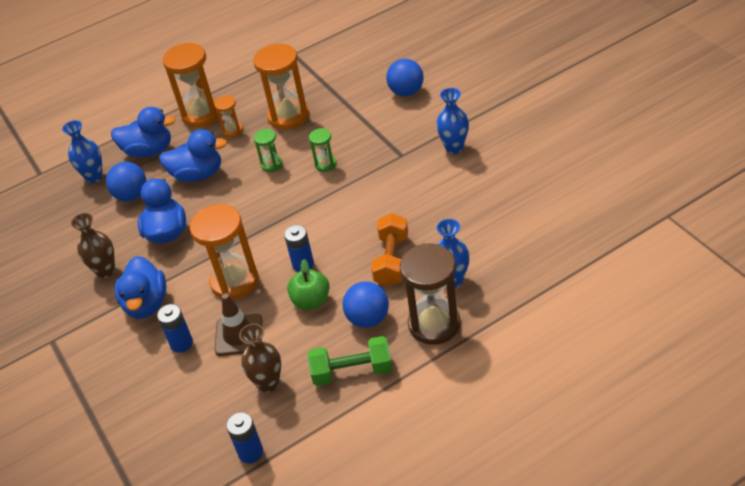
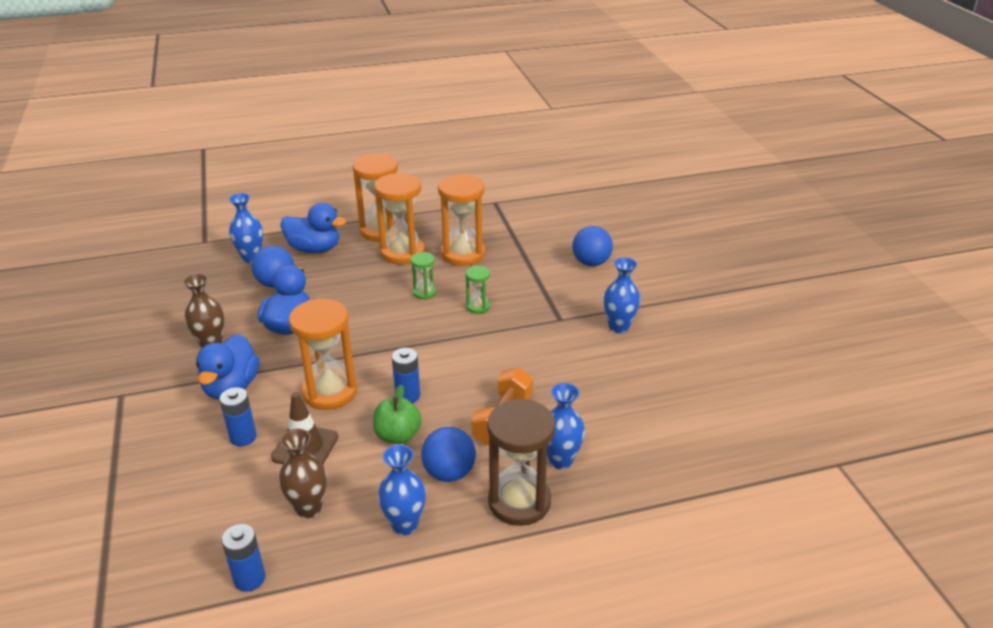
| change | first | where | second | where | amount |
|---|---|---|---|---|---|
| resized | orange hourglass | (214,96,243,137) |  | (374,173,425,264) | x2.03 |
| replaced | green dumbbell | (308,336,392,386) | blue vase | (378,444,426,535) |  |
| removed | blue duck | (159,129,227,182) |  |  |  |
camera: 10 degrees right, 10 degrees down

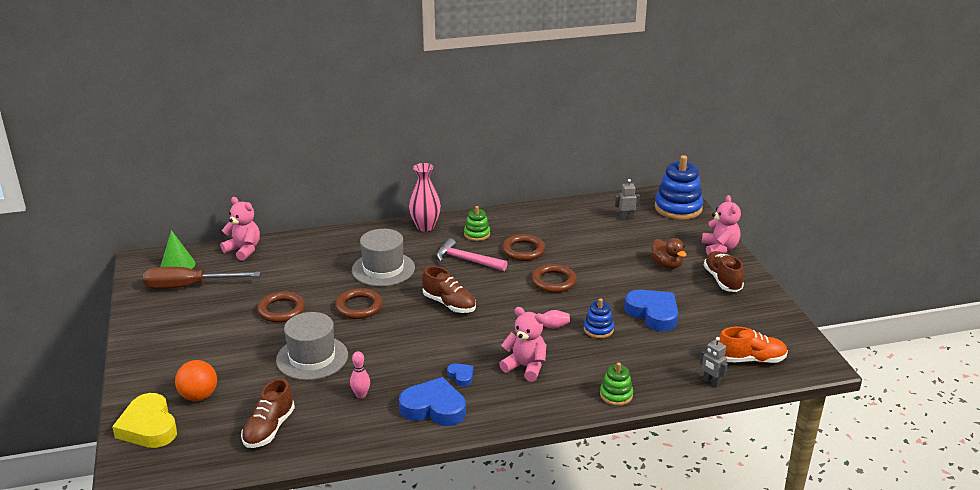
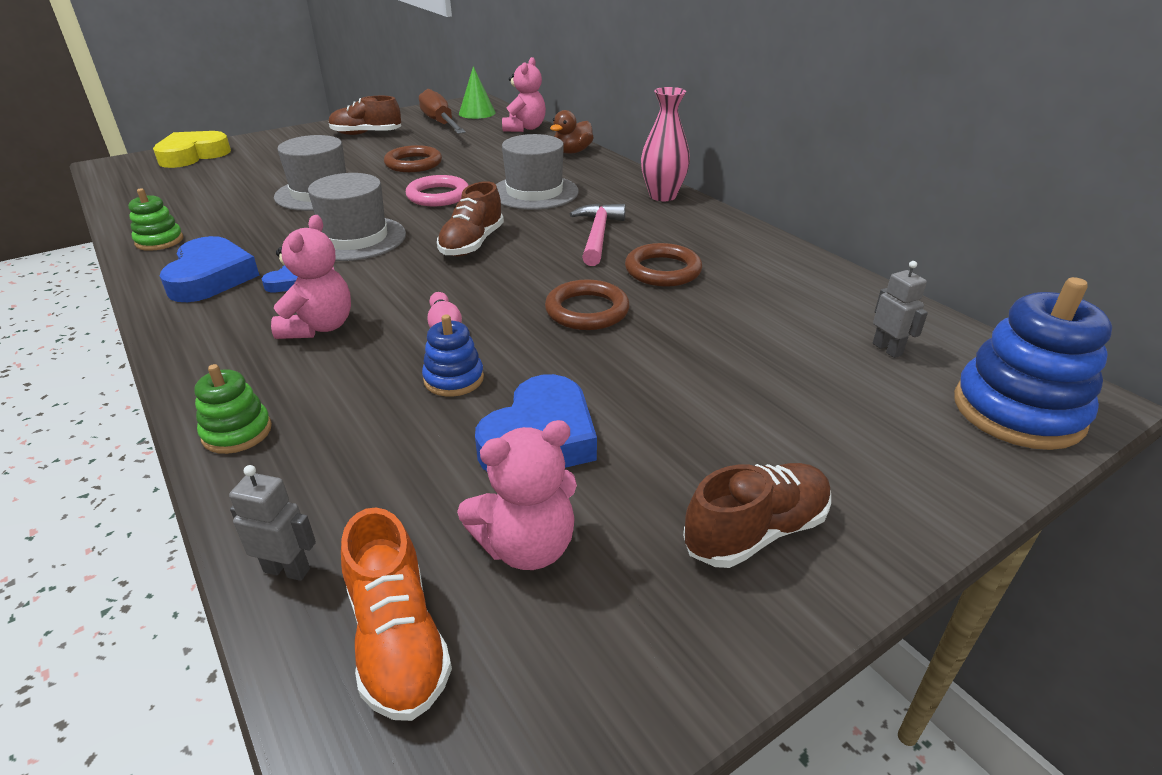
| change | first | where | second | where | amount |
|---|---|---|---|---|---|
| moved | green stacking toy | (464,206,490,241) |  | (128,188,183,251) |  |
| turned | grey robot | (700,337,728,387) |  | (229,465,316,581) | 75 degrees clockwise |
| added |  |  | grey hat | (308,173,406,261) |  |
| moved | brown shoe | (241,379,295,448) |  | (329,96,401,135) |  |
| recoloured | brown ring | (335,288,383,319) | pink ring | (406,175,469,206) |  |
| moved | pink teddy bear | (702,195,741,255) |  | (457,420,577,570) |  |
| moved | brown duck | (651,238,687,269) |  | (550,110,594,154) |  |
| removed | orange ball | (175,360,217,401) |  |  |  |
| removed | pink bowling pin | (350,351,370,398) |  |  |  |
camera: 70 degrees right, 5 degrees up

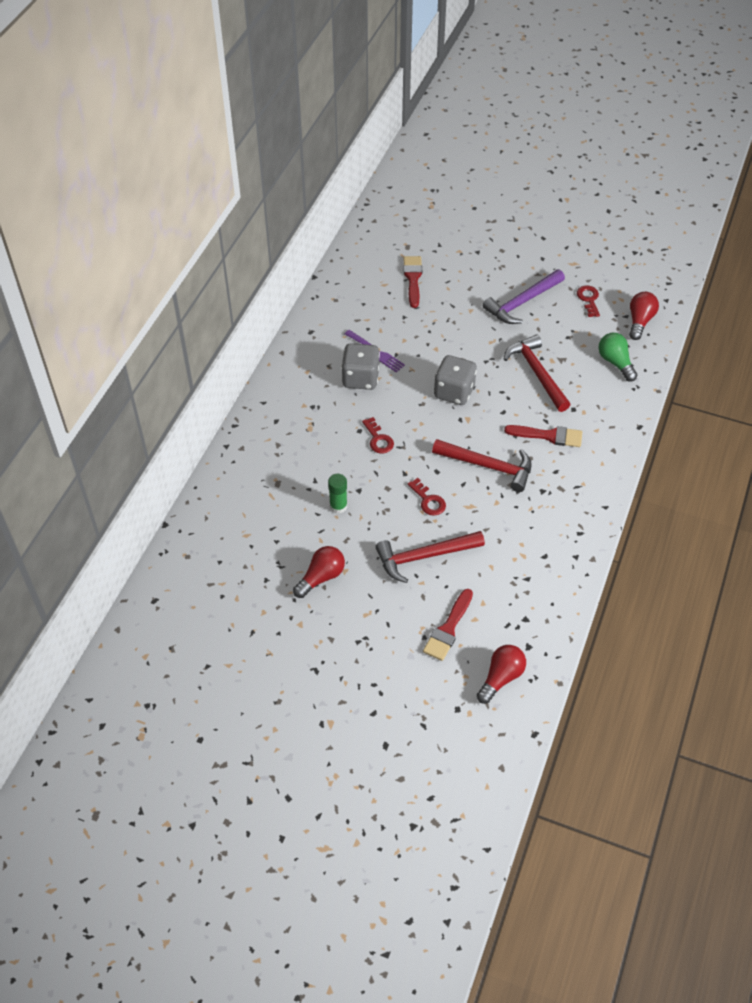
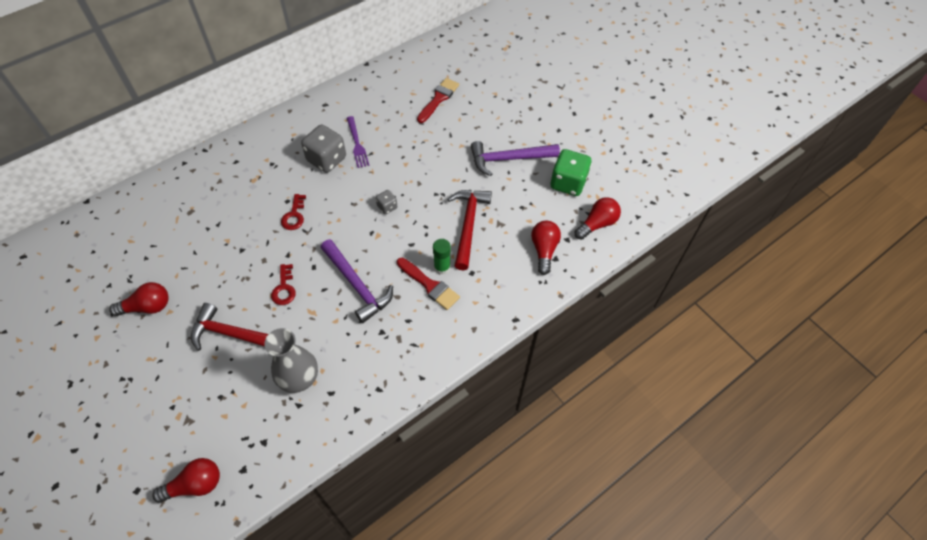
| change | first | where | second | where | amount |
|---|---|---|---|---|---|
| added |  |  | grey vase | (264,328,318,393) |  |
| recoloured | red hammer | (432,439,532,492) | purple hammer | (321,239,393,323) |  |
| resized | grey dice | (434,355,477,405) |  | (376,190,397,214) | x0.50 |
| moved | green glue stick | (328,474,347,514) |  | (433,239,451,275) |  |
| recoloured | green light bulb | (599,333,637,382) | red light bulb | (531,221,561,275) |  |
| replaced | red key | (577,285,600,317) | green dice | (550,149,592,196) |  |
| removed | red brush | (423,589,473,661) |  |  |  |
camera: 30 degrees right, 5 degrees up

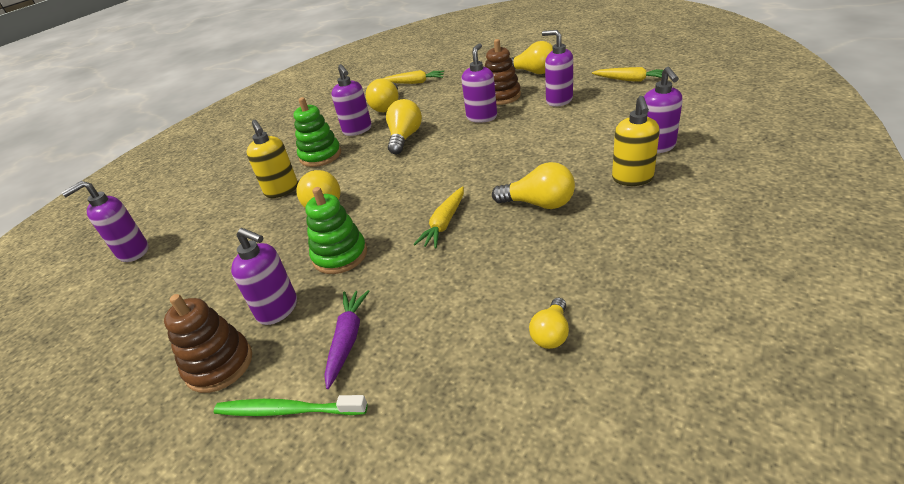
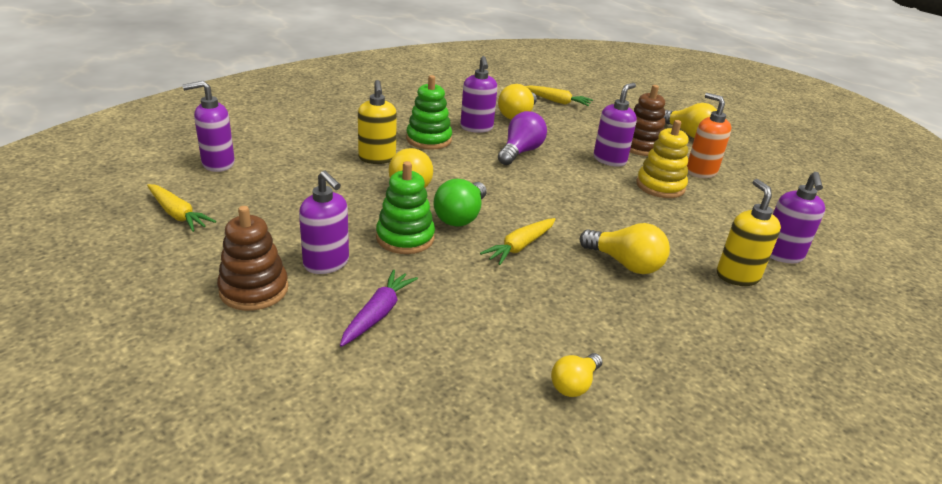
| change | first | where | second | where | amount |
|---|---|---|---|---|---|
| moved | yellow carrot | (592,67,663,82) |  | (147,184,216,232) |  |
| added |  |  | green light bulb | (433,179,486,227) |  |
| recoloured | yellow light bulb | (386,99,422,154) | purple light bulb | (498,111,547,165) |  |
| added |  |  | yellow stacking toy | (636,120,689,198) |  |
| recoloured | purple soap dispenser | (542,30,573,107) | orange soap dispenser | (687,93,731,178) |  |
| turned | yellow soap dispenser | (612,96,660,186) |  | (717,179,781,286) | 150 degrees clockwise |
| removed | green toothbrush | (214,395,367,416) |  |  |  |
camera: 10 degrees right, 5 degrees down

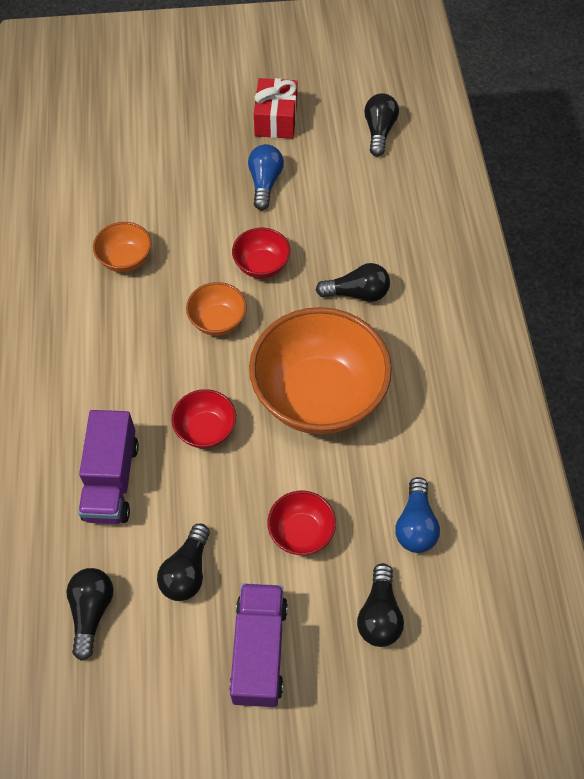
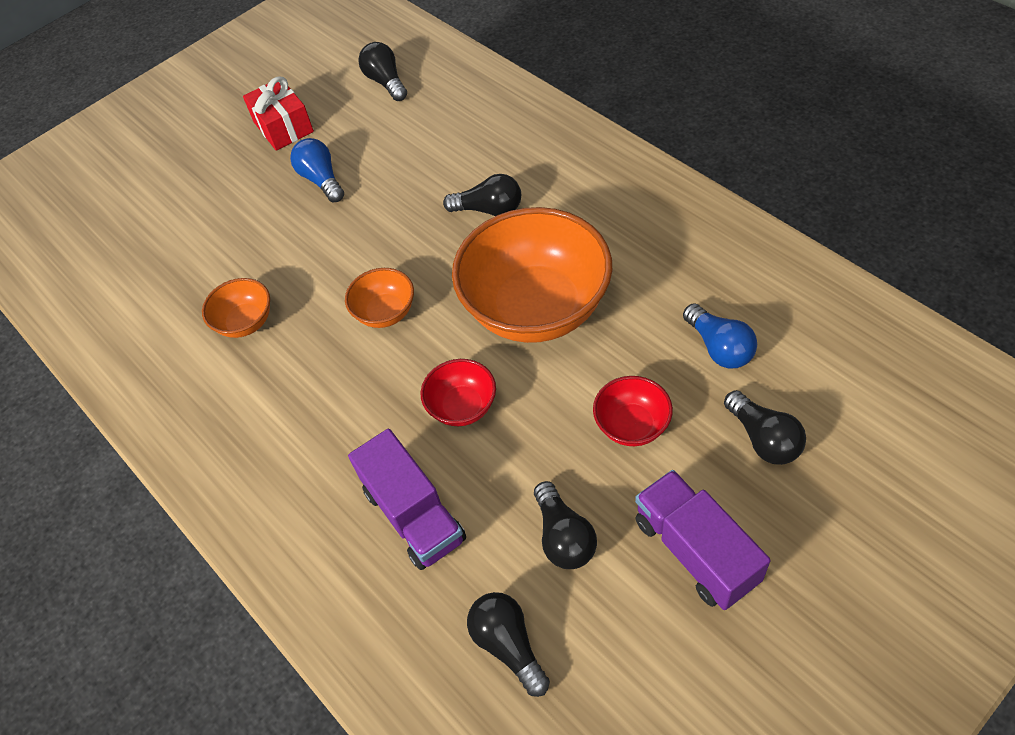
| change | first | where | second | where | amount |
|---|---|---|---|---|---|
| turned | black light bulb | (316,263,390,302) |  | (443,174,521,216) | 45 degrees clockwise |
| removed | red bowl | (232,228,291,279) |  |  |  |
camera: 30 degrees left, 5 degrees down

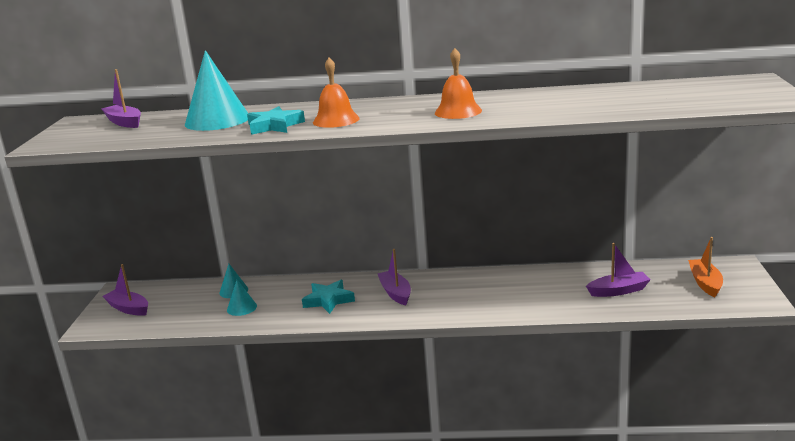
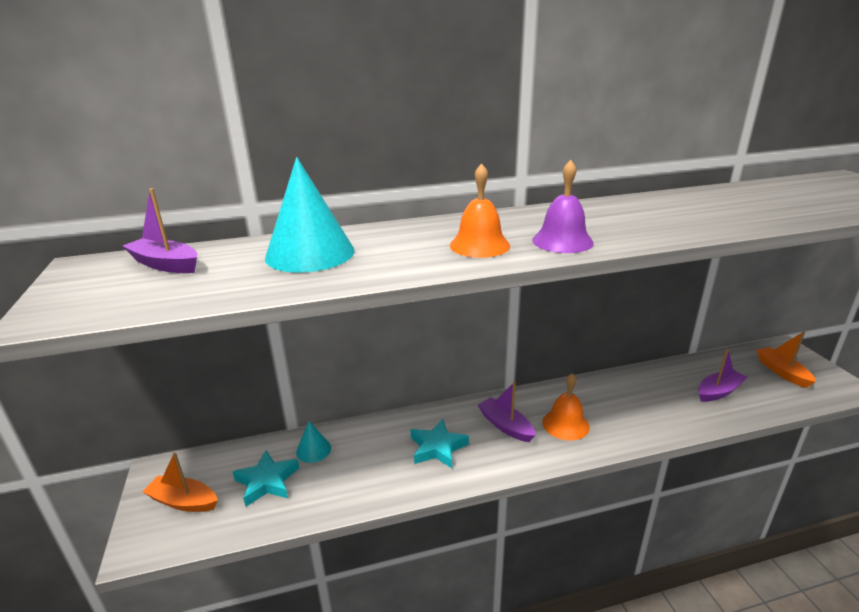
| change | first | where | second | where | amount |
|---|---|---|---|---|---|
| recoloured | purple boat | (103,264,148,316) | orange boat | (142,452,218,512) |  |
| moved | turquoise star | (247,106,305,135) |  | (233,451,299,507) |  |
| added |  |  | purple bell | (532,160,594,253) |  |
| moved | orange bell | (435,48,482,119) |  | (542,373,590,441) |  |
| removed | turquoise cone | (227,280,257,316) |  |  |  |
camera: 20 degrees left, 5 degrees up

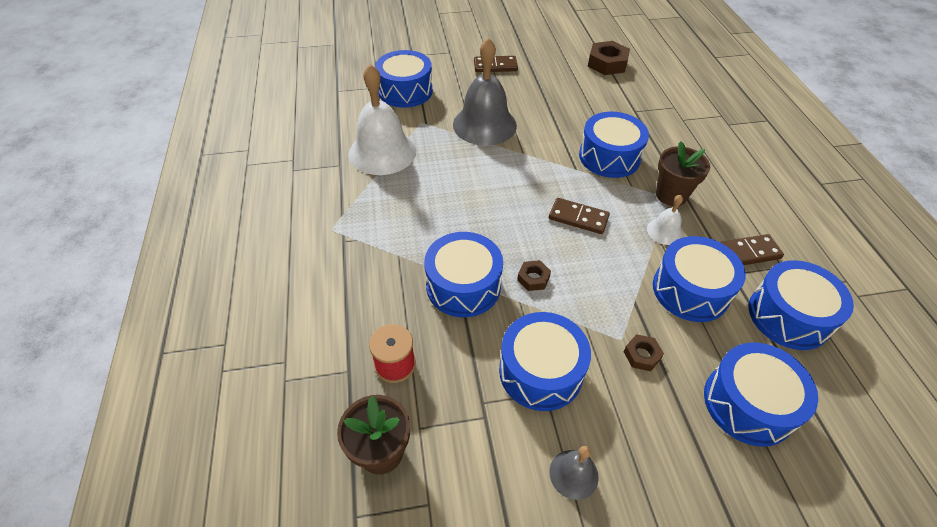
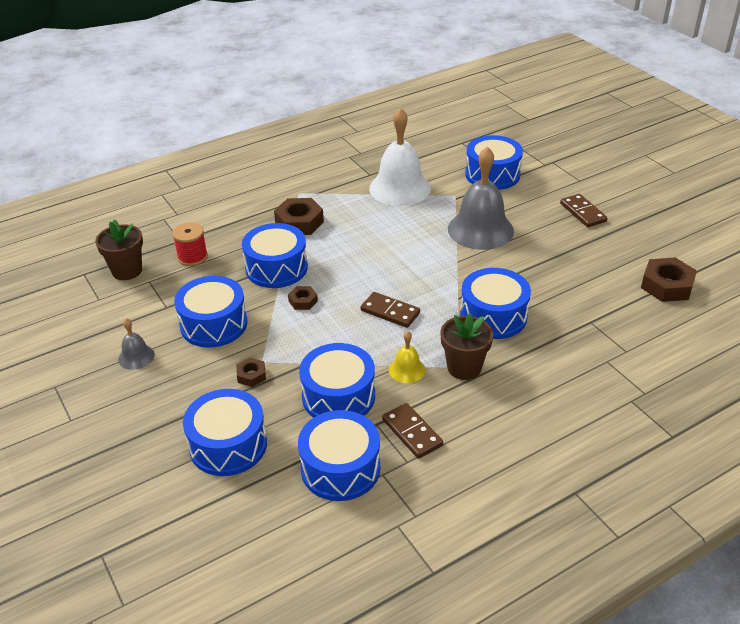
| change | first | where | second | where | amount |
|---|---|---|---|---|---|
| added |  |  | brown nut | (274,198,324,235) |  |
| turned | brown domino | (549,198,610,234) |  | (361,292,420,328) | 60 degrees counterclockwise |
| recoloured | white bell | (647,195,683,245) | yellow bell | (389,331,426,383) |  |
camera: 70 degrees right, 10 degrees down

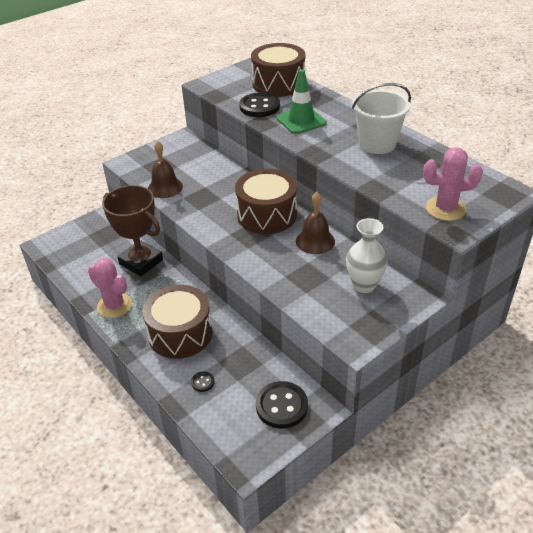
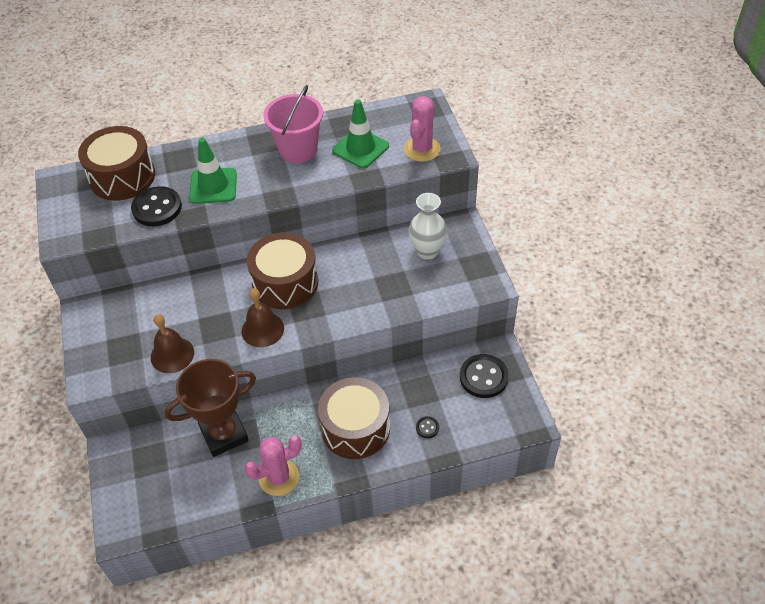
| change | first | where | second | where | amount |
|---|---|---|---|---|---|
| moved | brown bell | (296,192,335,254) |  | (241,288,284,347) |  |
| recoloured | white bucket | (352,83,411,154) | pink bucket | (263,85,323,163) |  |
| added |  |  | green traffic cone | (332,99,389,168) |  |
camera: 65 degrees left, 10 degrees up

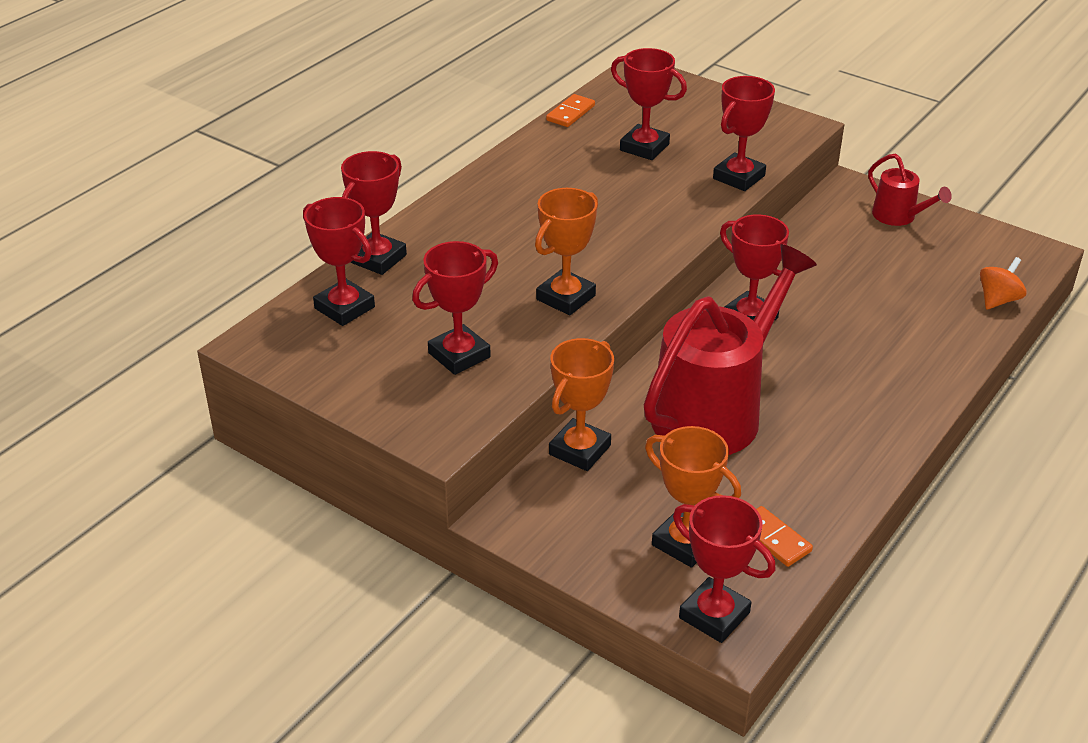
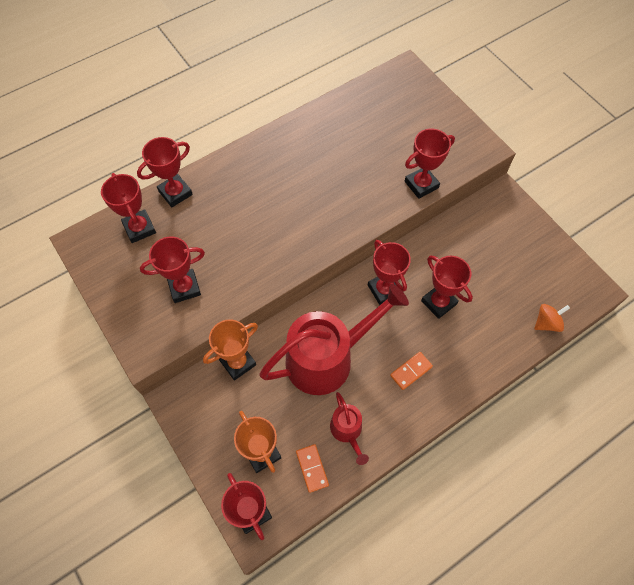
| change | first | where | second | where | amount |
|---|---|---|---|---|---|
| moved | red watering can | (868,154,952,226) |  | (330,392,369,465) |  |
| moved | orange domino | (546,94,595,127) |  | (390,352,433,390) |  |
| moved | red trophy | (611,48,687,160) |  | (421,256,473,319) |  |
| removed | orange trophy | (535,188,598,315) |  |  |  |
camera: 20 degrees right, 25 degrees up

